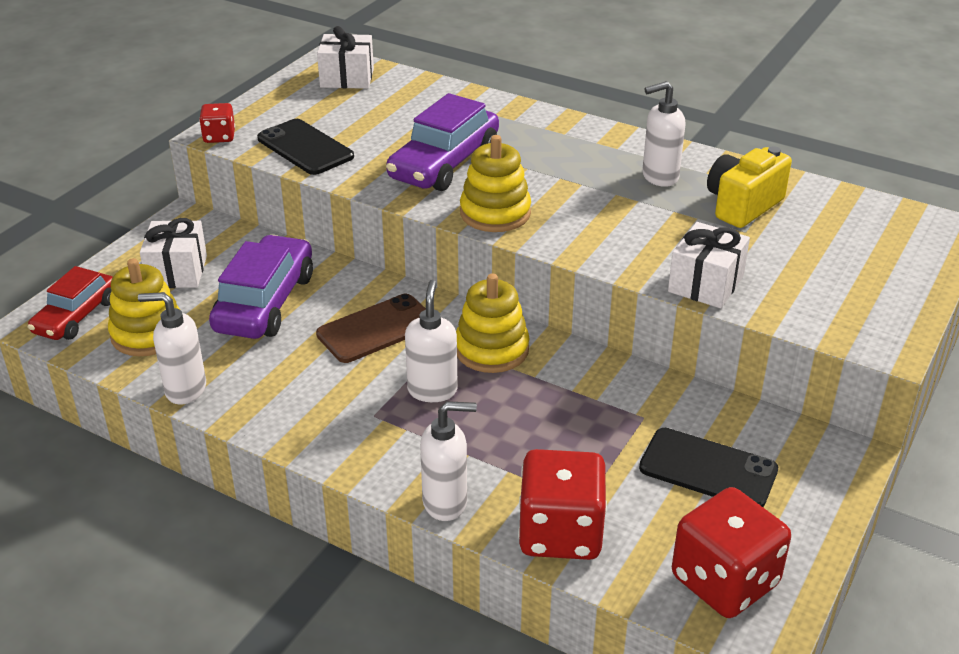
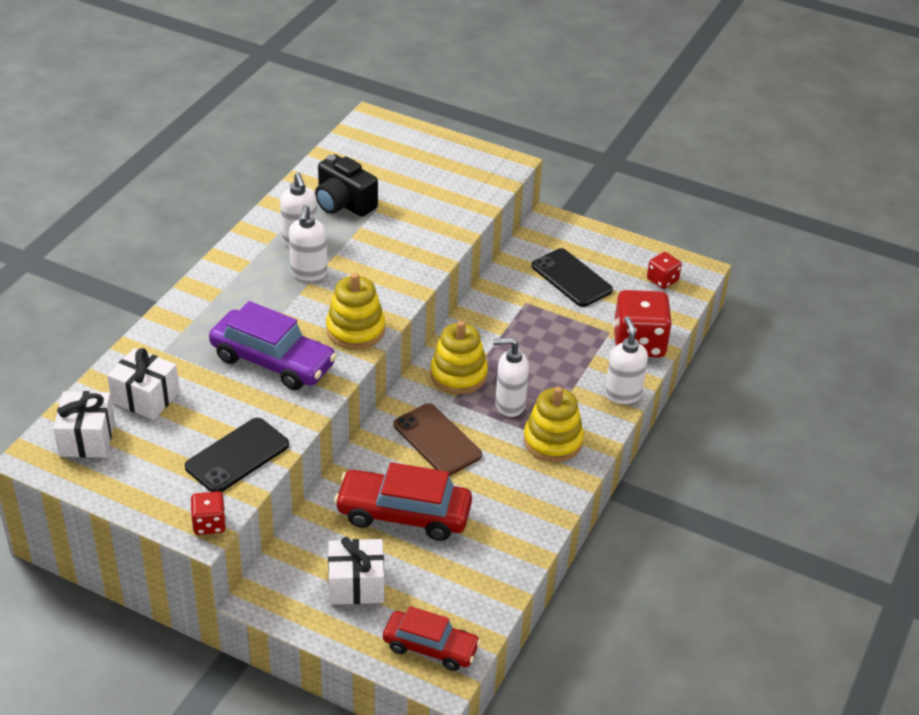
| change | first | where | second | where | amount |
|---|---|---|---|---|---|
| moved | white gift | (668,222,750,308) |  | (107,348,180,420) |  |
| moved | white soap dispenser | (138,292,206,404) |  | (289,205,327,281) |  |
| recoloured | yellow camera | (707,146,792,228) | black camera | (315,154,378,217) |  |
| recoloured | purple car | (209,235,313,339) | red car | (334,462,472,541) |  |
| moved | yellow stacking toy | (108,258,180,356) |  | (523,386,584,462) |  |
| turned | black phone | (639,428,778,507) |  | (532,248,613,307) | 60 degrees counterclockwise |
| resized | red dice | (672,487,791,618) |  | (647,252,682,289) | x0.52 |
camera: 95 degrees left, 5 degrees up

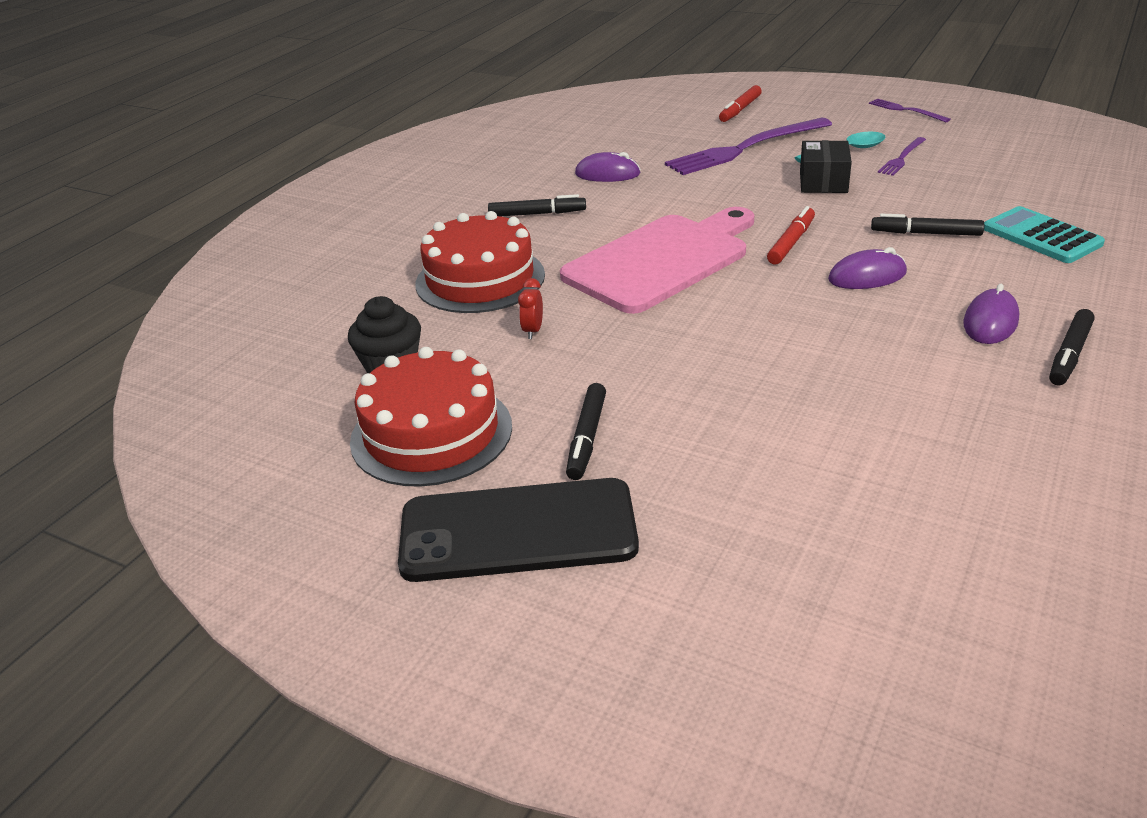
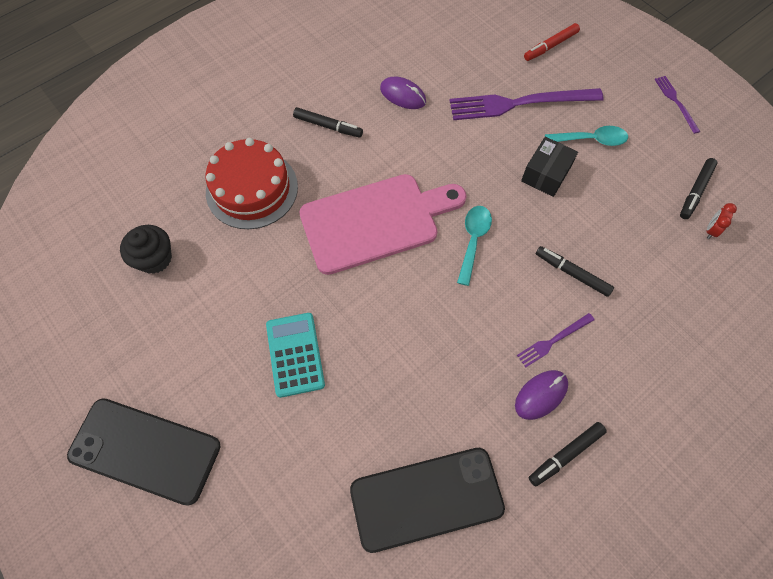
| change | first | where | second | where | amount |
|---|---|---|---|---|---|
| moved | turquoise calculator | (984,206,1105,263) |  | (266,313,325,398) |  |
| added |  |  | black phone | (350,448,505,553) |  |
| replaced | red marker | (767,206,815,264) | turquoise spoon | (457,206,492,286) |  |
| moved | purple fork | (878,137,926,176) |  | (517,313,594,367) |  |
| moved | black marker | (566,383,606,480) |  | (680,158,718,219) |  |
| moved | red clock | (518,278,543,339) |  | (706,203,737,239) |  |
| removed | red cake | (350,347,512,487) |  |  |  |
| removed | purple mouse | (828,247,907,289) |  |  |  |
camera: 20 degrees right, 30 degrees up

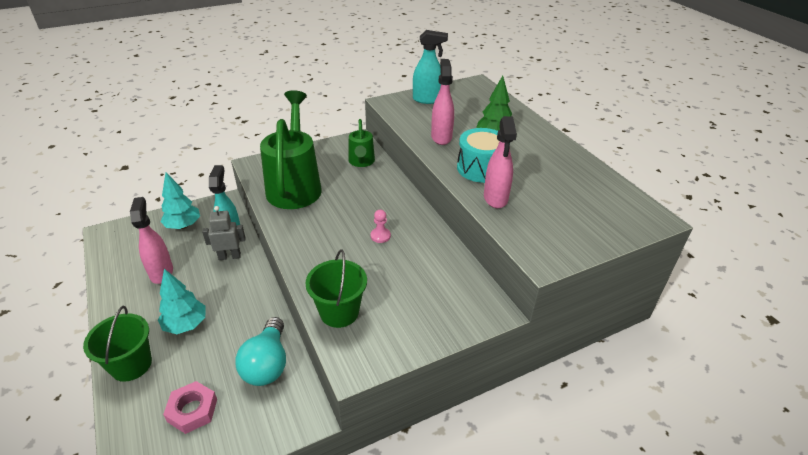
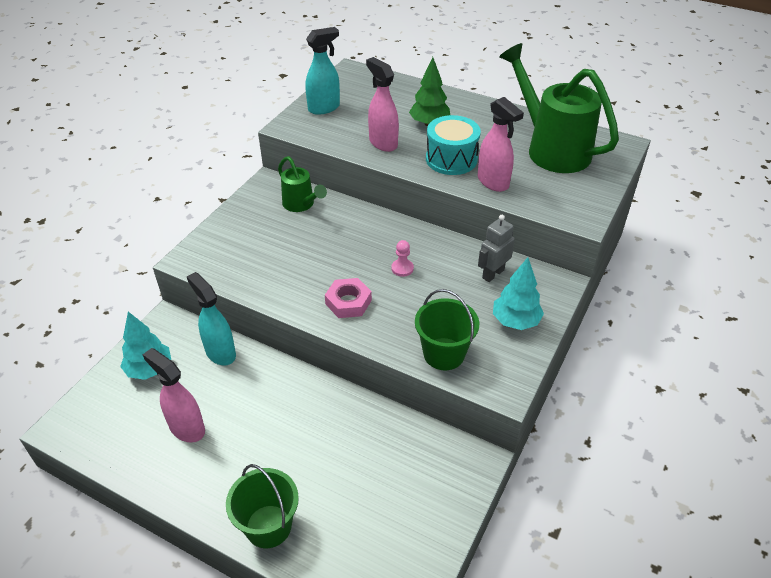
| change | first | where | second | where | amount |
|---|---|---|---|---|---|
| moved | pink nut | (163,381,217,434) |  | (325,278,372,318) |  |
| moved | grey robot | (202,206,245,260) |  | (478,215,515,282) |  |
| moved | turquoise tree | (158,269,206,334) |  | (493,257,544,330) |  |
| moved | green watering can | (260,90,322,209) |  | (499,43,619,173) |  |
| removed | turquoise light bulb | (235,317,286,386) |  |  |  |
camera: 35 degrees left, 5 degrees up

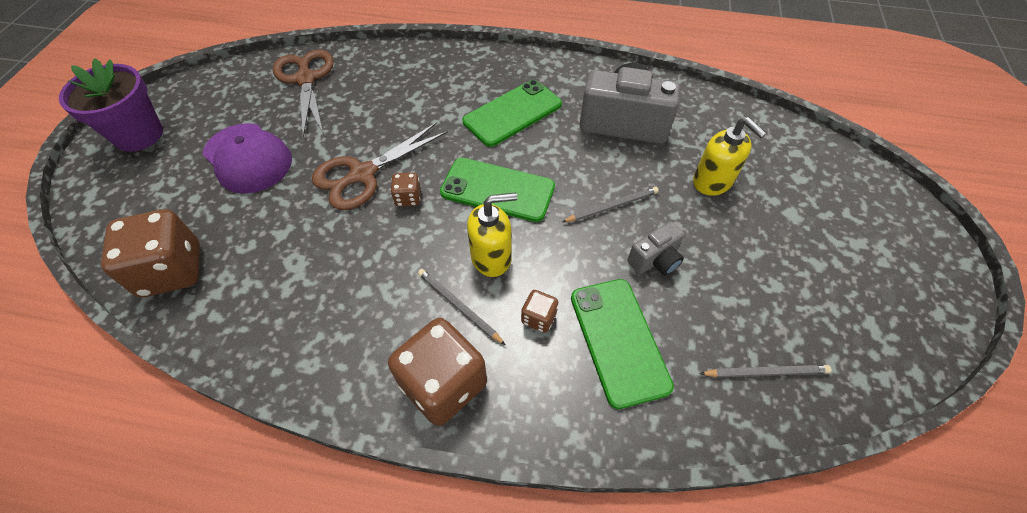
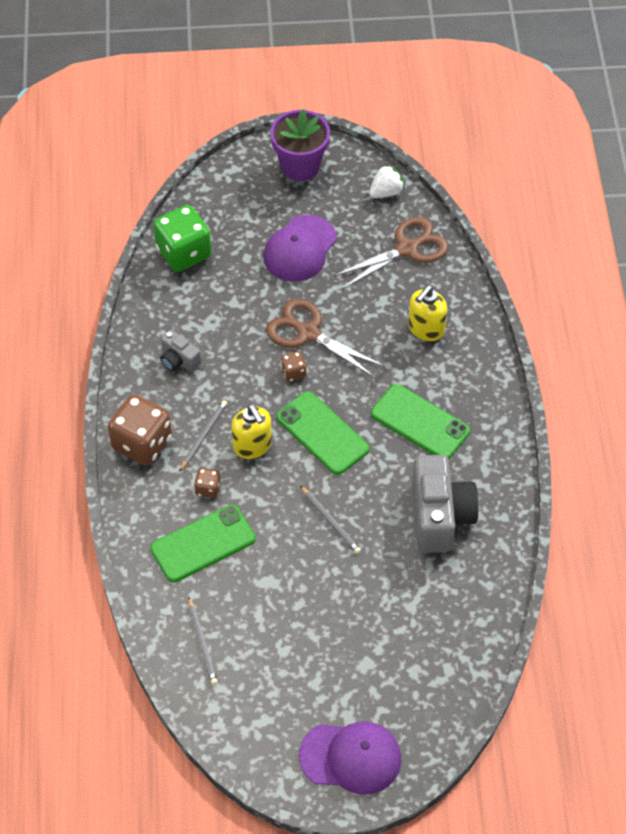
| change | first | where | second | where | amount |
|---|---|---|---|---|---|
| recoloured | brown dice | (101,209,200,297) | green dice | (153,205,212,272) |  |
| moved | grey camera | (627,221,685,275) |  | (160,330,201,372) |  |
| turned | green phone | (440,158,555,222) |  | (276,391,369,475) | 45 degrees counterclockwise |
| added |  |  | purple cap | (299,722,401,795) |  |
| added |  |  | white strawberry | (369,165,405,198) |  |
| moved | yellow soap dispenser | (693,117,767,195) |  | (408,285,447,341) |  |
camera: 75 degrees right, 0 degrees up

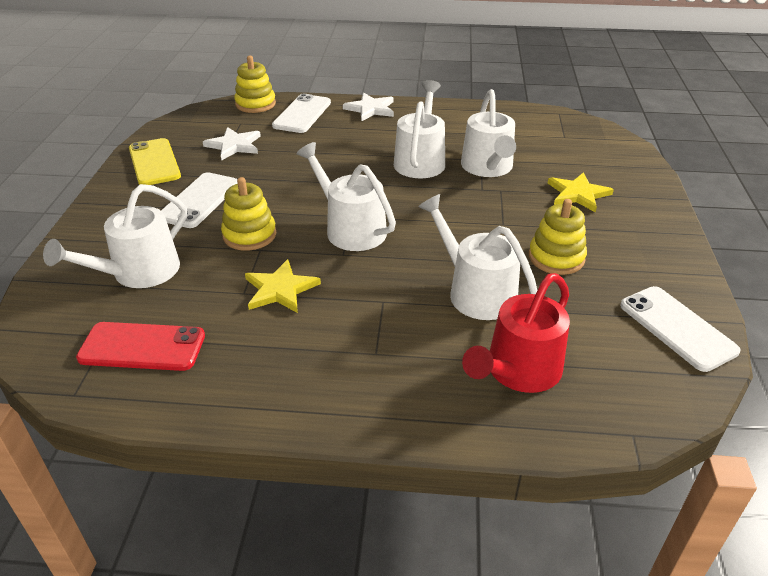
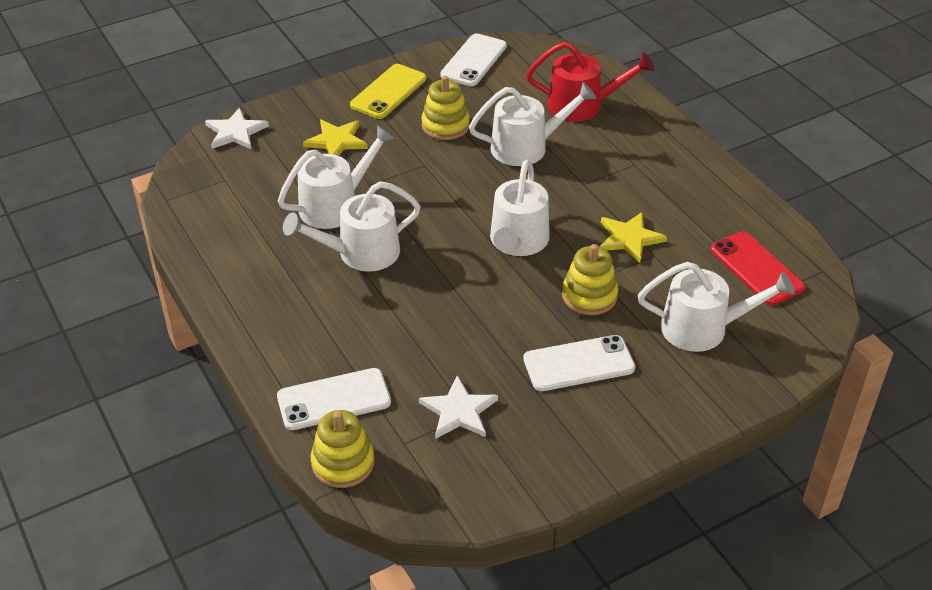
| change | first | where | second | where | amount |
|---|---|---|---|---|---|
| moved | white star | (343,93,394,121) |  | (205,107,269,150) |  |
| moved | yellow phone | (129,138,181,185) |  | (350,64,426,119) |  |
| turned | white watering can | (418,194,537,320) |  | (469,82,596,166) | 120 degrees counterclockwise |
camera: 125 degrees left, 5 degrees up

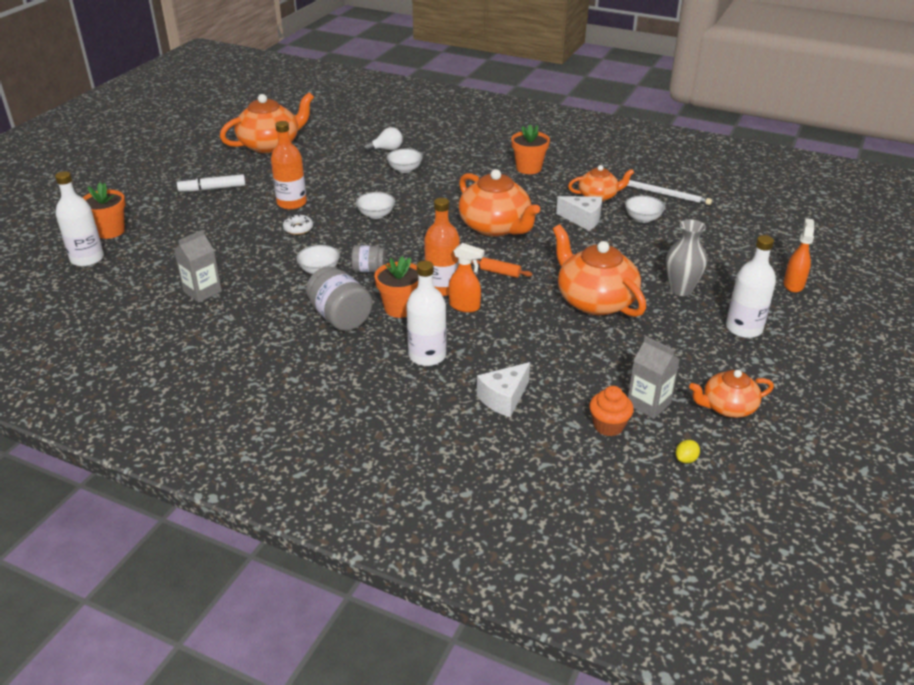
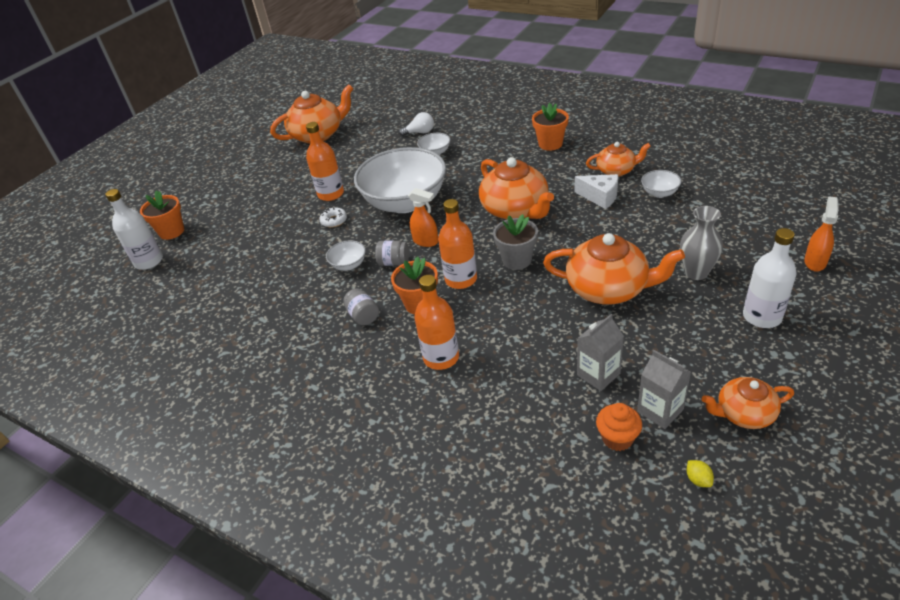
| change | first | where | second | where | amount |
|---|---|---|---|---|---|
| resized | grey jar | (306,266,373,331) |  | (343,289,379,326) | x0.59 |
| resized | white bowl | (356,192,395,219) |  | (354,147,446,213) | x2.50 |
| moved | orange spray bottle | (448,243,484,312) |  | (408,188,439,247) |  |
| recoloured | white bottle | (406,261,447,366) | orange bottle | (414,275,459,370) |  |
| replaced | orange rolling pin | (471,257,533,278) | grey flower pot | (493,214,538,270) |  |
| turned | orange teapot | (553,225,646,317) |  | (543,233,685,305) | 135 degrees clockwise |
| moved | grey carton | (174,230,222,302) |  | (577,314,624,391) |  |
| turned | yellow lemon | (676,440,700,463) |  | (687,460,714,487) | 75 degrees counterclockwise |
| removed | white marker | (177,174,246,192) |  |  |  |
| removed | white cheese | (477,362,530,417) |  |  |  |
| removed | white pencil | (618,179,712,205) |  |  |  |
camera: 10 degrees right, 5 degrees up

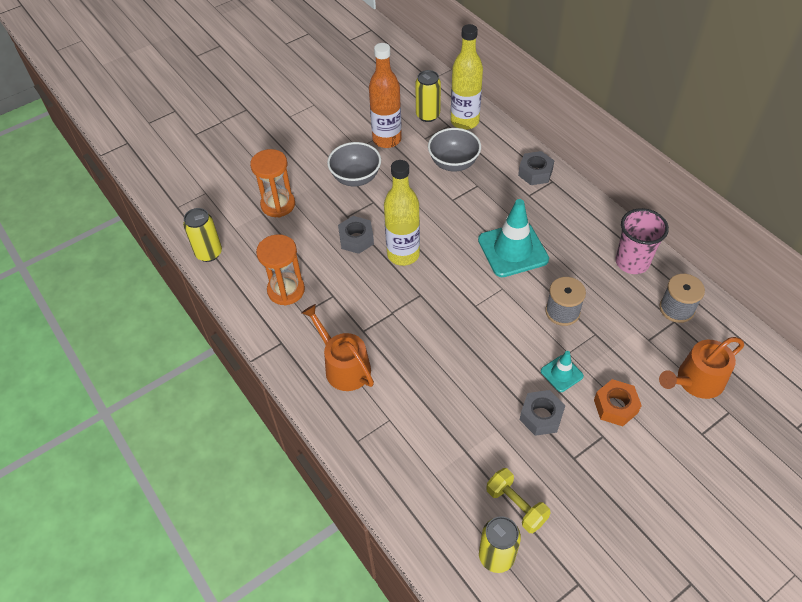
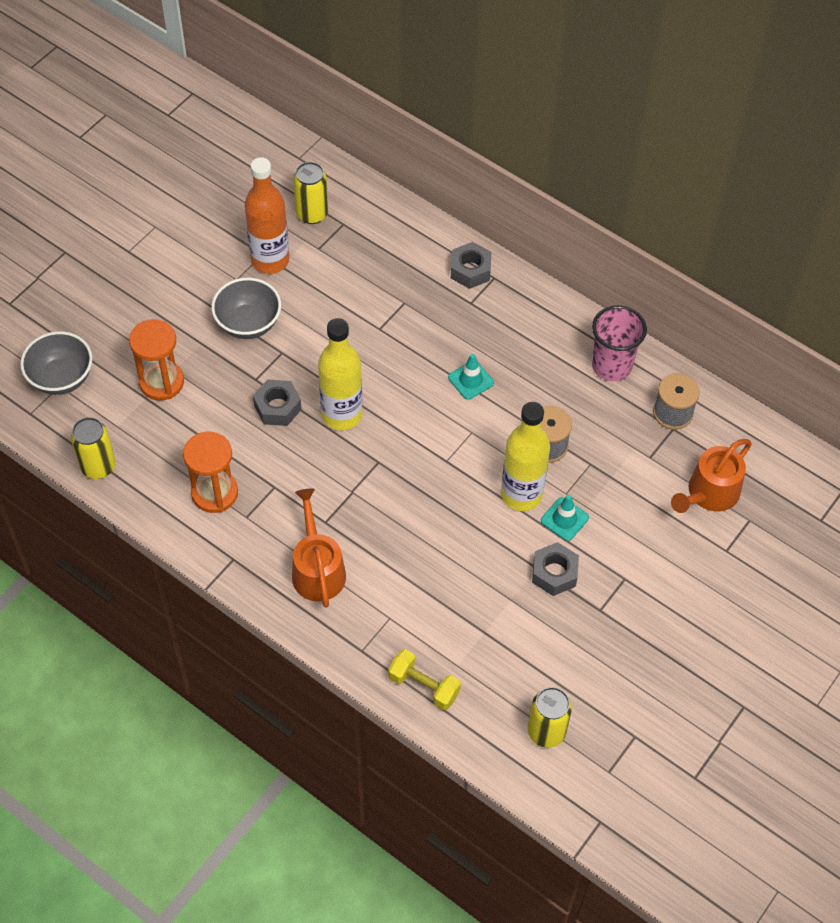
| change | first | where | second | where | amount |
|---|---|---|---|---|---|
| moved | grey bowl | (428,128,481,172) |  | (20,331,92,395) |  |
| turned | orange watering can | (302,304,374,391) |  | (292,488,346,608) | 45 degrees clockwise |
| moved | yellow dumbbell | (486,468,551,533) |  | (388,649,461,710) |  |
| resized | turquoise traffic cone | (478,199,549,277) |  | (448,354,494,400) | x0.51 |
| moved | yellow bottle | (451,24,483,130) |  | (501,402,550,511) |  |
| removed | orange nut | (594,379,642,426) |  |  |  |
camera: 20 degrees left, 5 degrees up

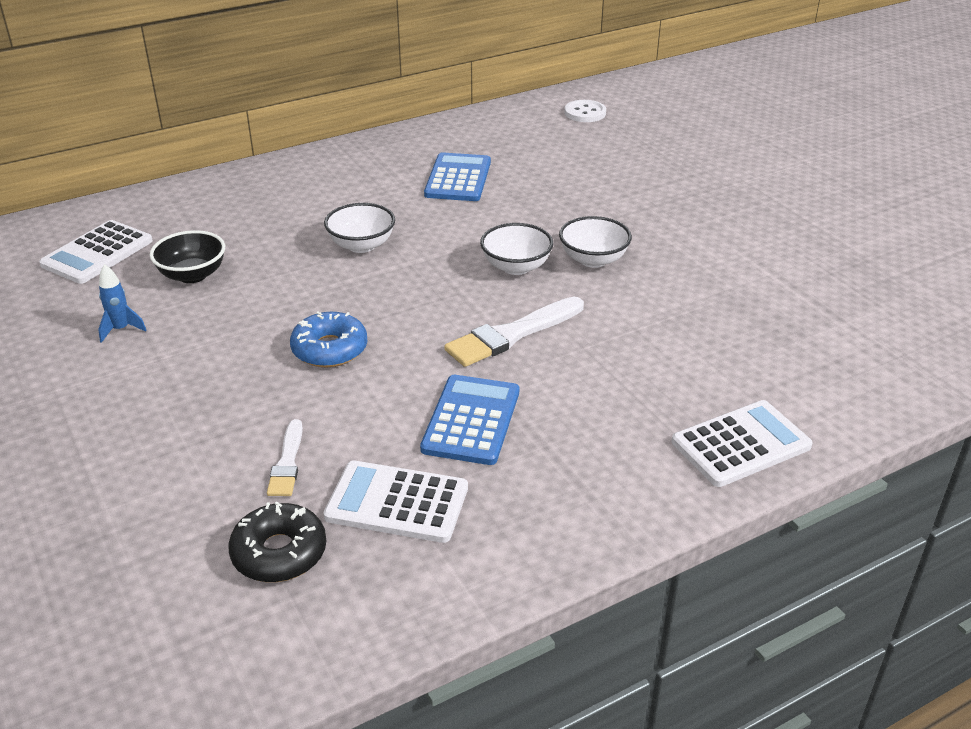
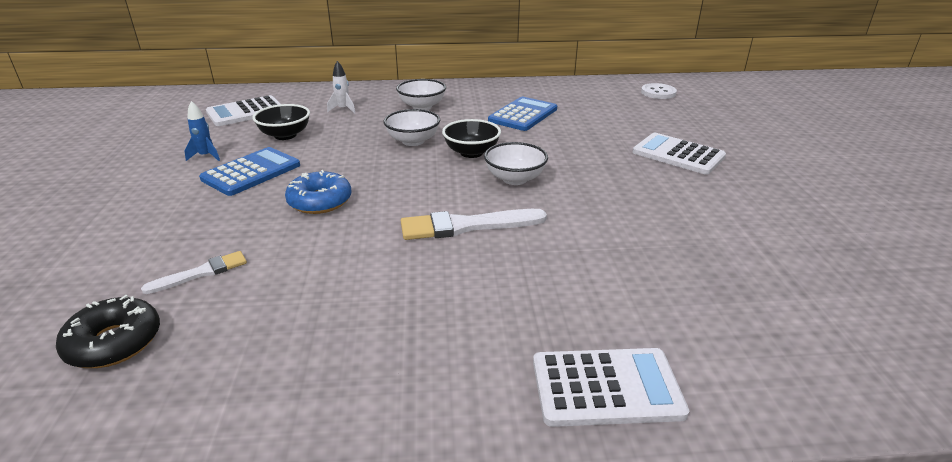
| change | first | where | second | where | amount |
|---|---|---|---|---|---|
| turned | white brush | (267,419,303,496) |  | (141,251,247,294) | 150 degrees counterclockwise |
| moved | blue calculator | (420,375,519,465) |  | (199,147,300,196) |  |
| added |  |  | white rocket | (327,61,355,114) |  |
| moved | white bowl | (559,216,632,268) |  | (396,79,446,110) |  |
| added |  |  | black bowl | (442,119,501,158) |  |
| moved | white calculator | (324,460,468,543) |  | (633,133,726,175) |  |
camera: 25 degrees right, 5 degrees down

